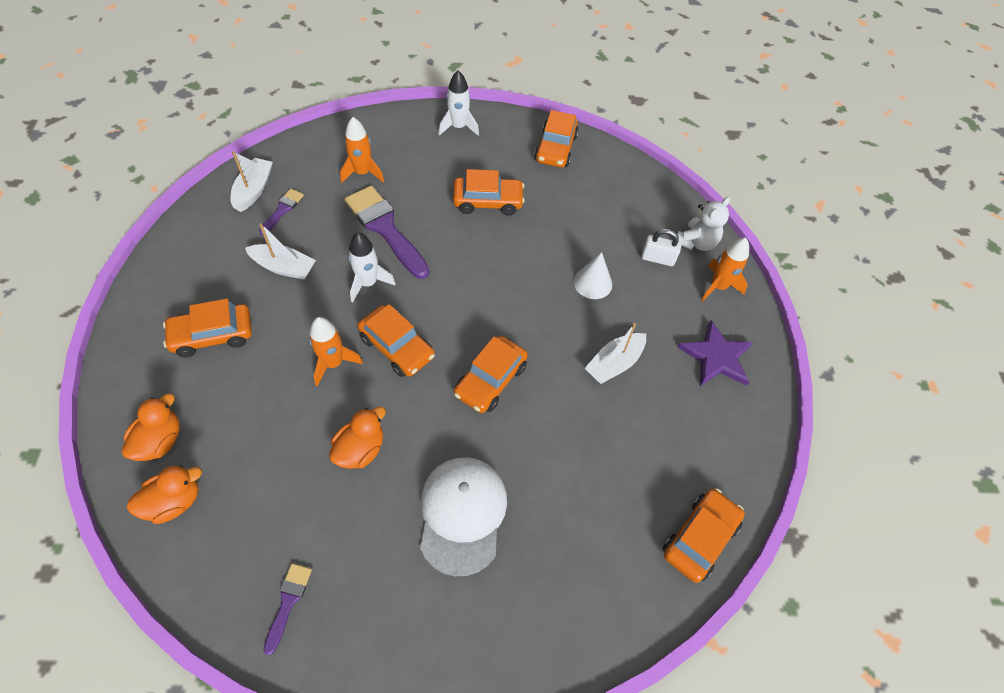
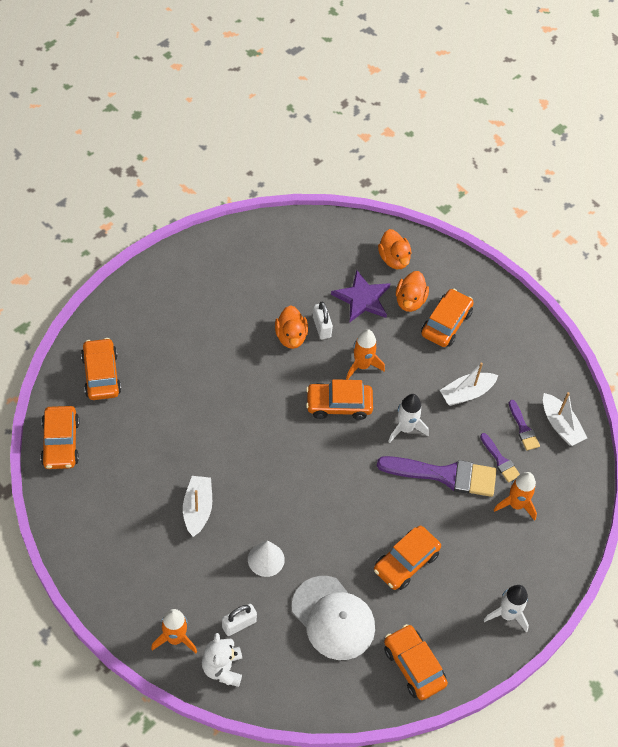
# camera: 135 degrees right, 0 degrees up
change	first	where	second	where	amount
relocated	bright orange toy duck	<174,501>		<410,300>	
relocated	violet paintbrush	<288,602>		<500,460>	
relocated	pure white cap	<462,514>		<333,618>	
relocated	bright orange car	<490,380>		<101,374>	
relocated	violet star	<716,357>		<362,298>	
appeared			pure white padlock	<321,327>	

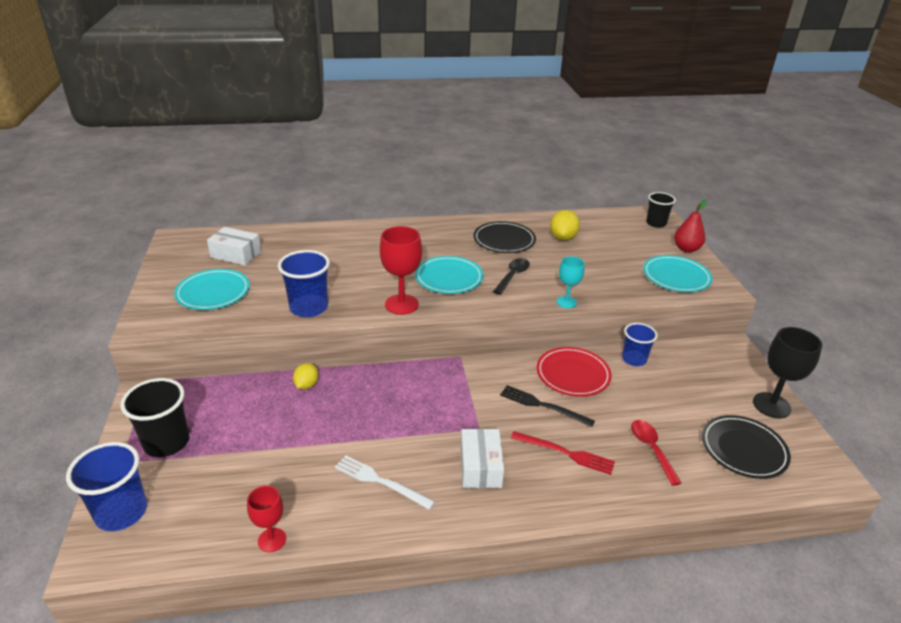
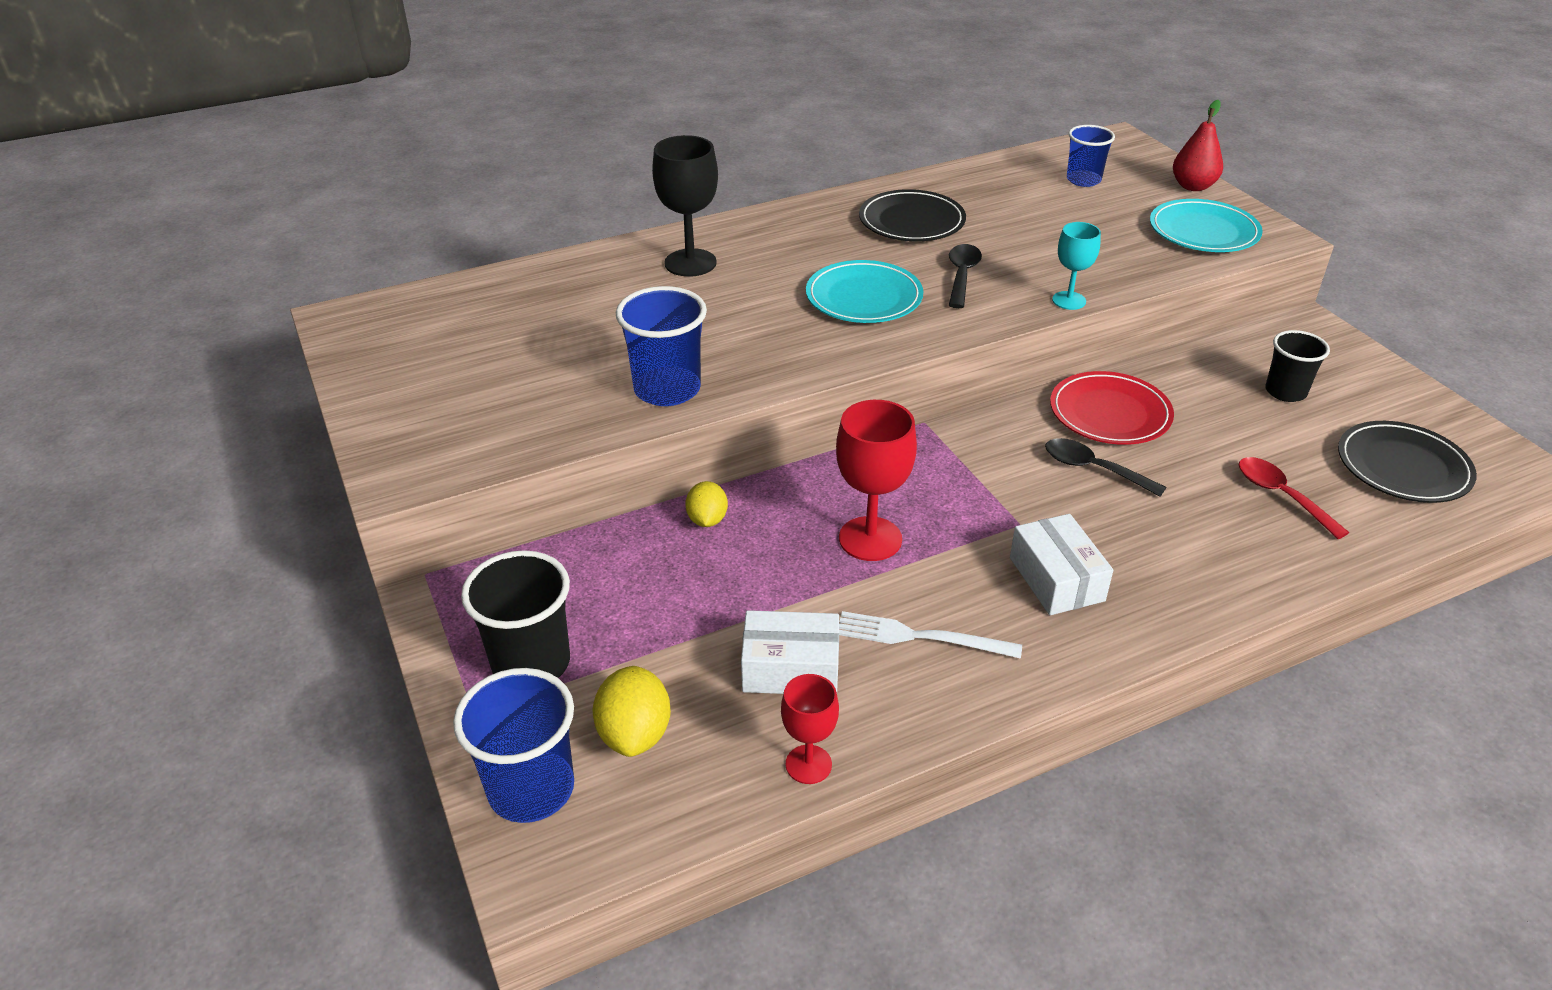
# camera: 15 degrees left, 5 degrees up
change	first	where	second	where	amount
missing	turquoise dinner plate	<213,292>			
relocated	pure white package	<236,254>		<790,668>	
relocated	crimson wine glass	<401,304>		<870,539>	
exchanged	ebony dinner fork	<543,406>	ebony tablespoon	<1093,469>	
missing	crimson dinner fork	<565,453>			
relocated	yellow lemon	<563,238>		<635,734>	
relocated	cobalt cup	<634,359>		<1083,180>	
relocated	ebony cup	<656,223>		<1285,392>	
relocated	ebony wine glass	<771,405>		<690,263>	

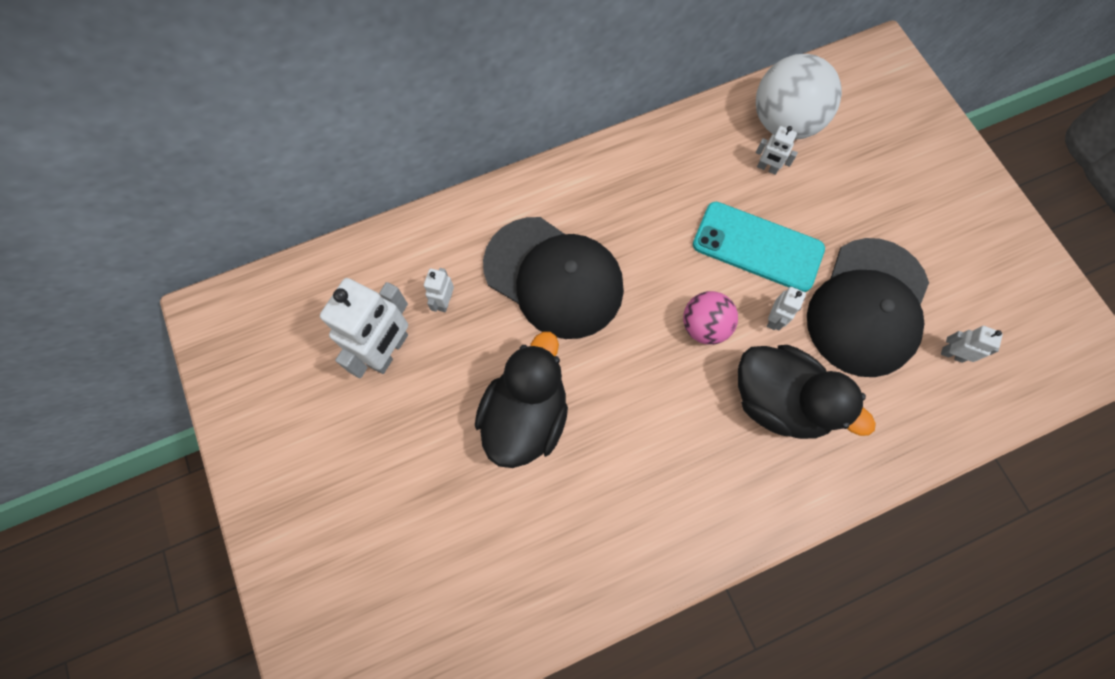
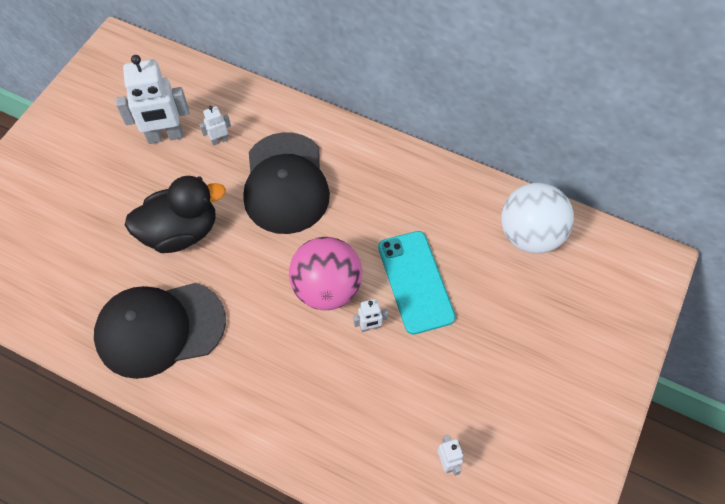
# camera: 50 degrees right, 10 degrees down
change	first	where	second	where	amount
size	rose-pink sphere	<704,326>		<327,288>	x1.64
missing	ebony toy duck	<779,401>			
missing	pure white robot figure	<767,168>			
relocated	ebony cap	<867,307>		<160,329>	

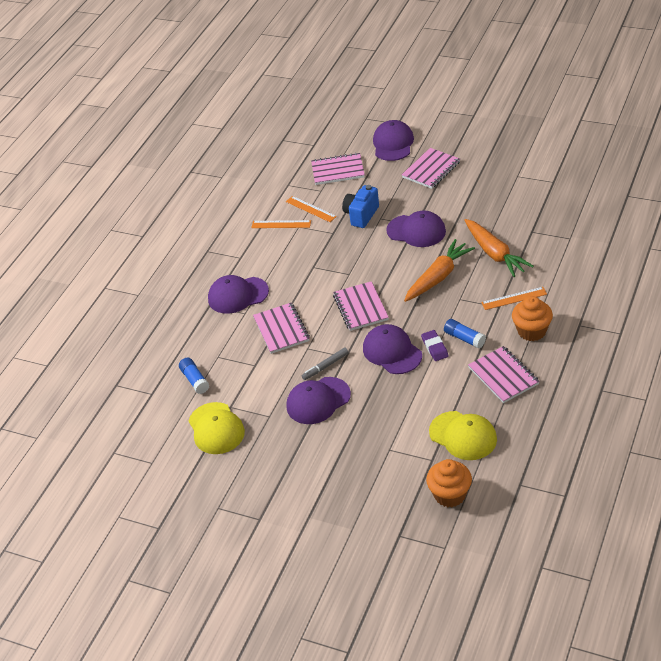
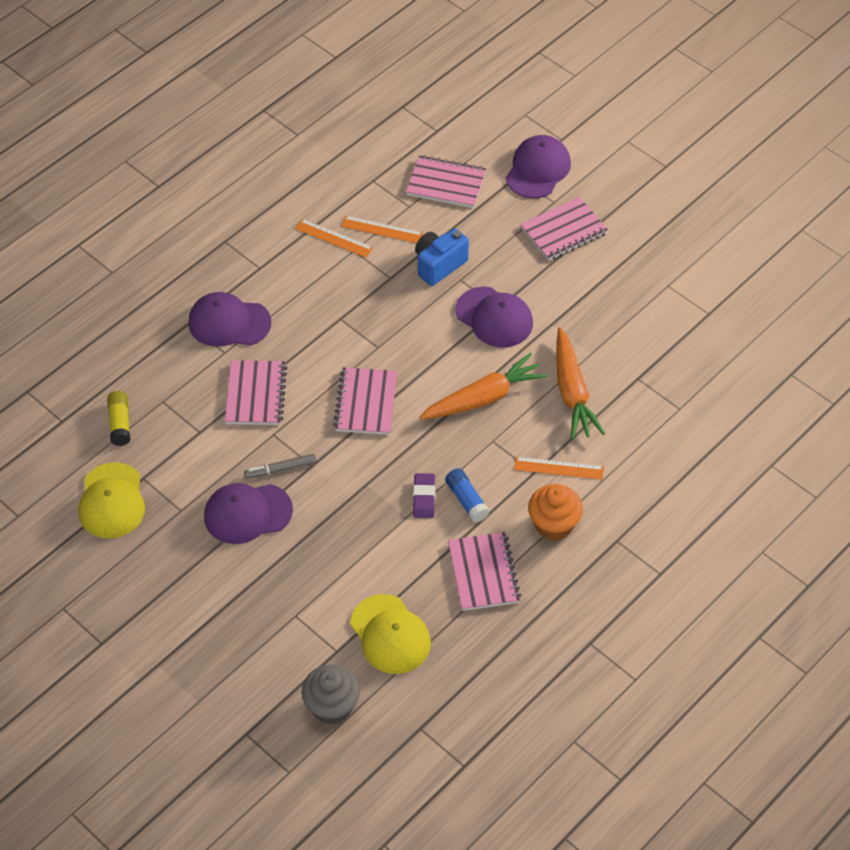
# camera: 15 degrees right, 10 degrees up
change	first	where	second	where	amount
colour	cobalt stick of glue	<195,380>	yellow stick of glue	<120,423>	
spun	bright orange straightedge	<311,209>		<382,230>	45 degrees counterclockwise
missing	violet cap	<392,352>			
colour	bright orange fairy cake	<450,495>	gray fairy cake	<332,706>	

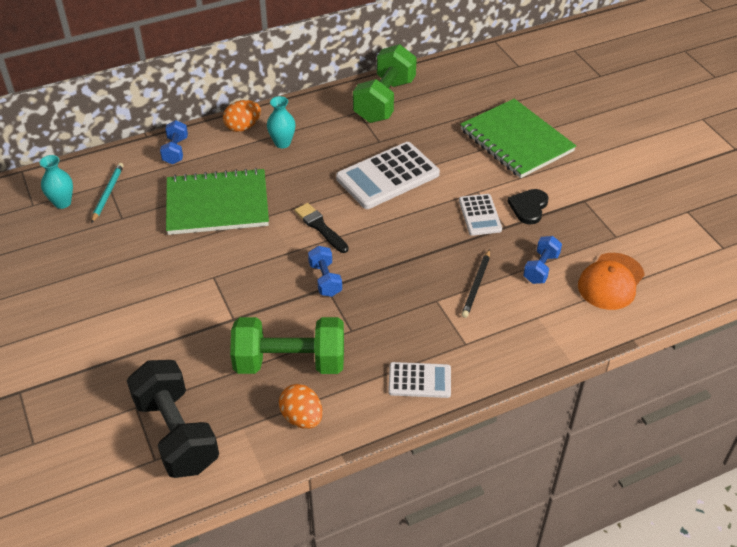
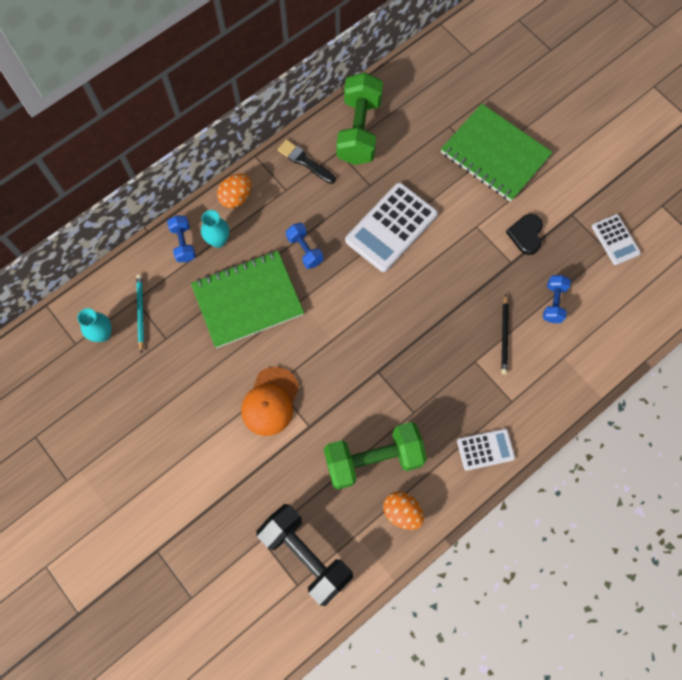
# camera: 15 degrees left, 25 degrees up
change	first	where	second	where	amount
relocated	turquoise vase	<282,143>		<218,240>	
relocated	ebony paintbrush	<320,227>		<304,161>	
relocated	cobalt hand weight	<325,279>		<305,250>	
relocated	pure white adding machine	<480,215>		<615,240>	
relocated	bright orange cap	<611,281>		<270,401>	

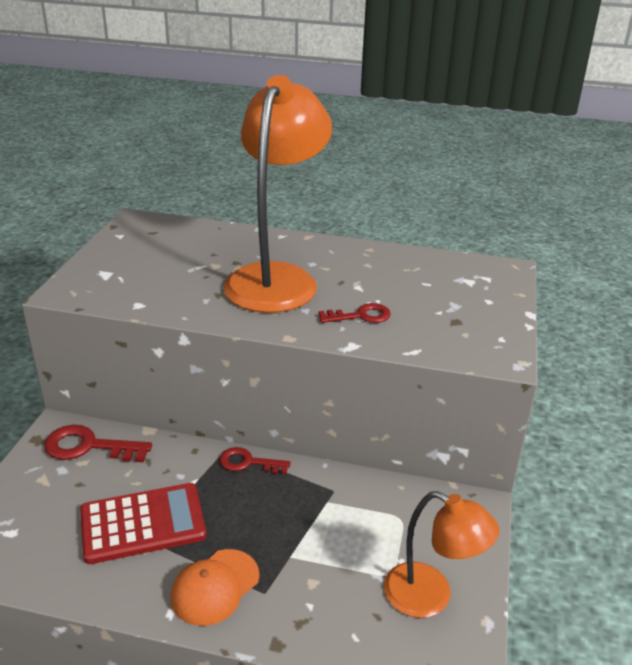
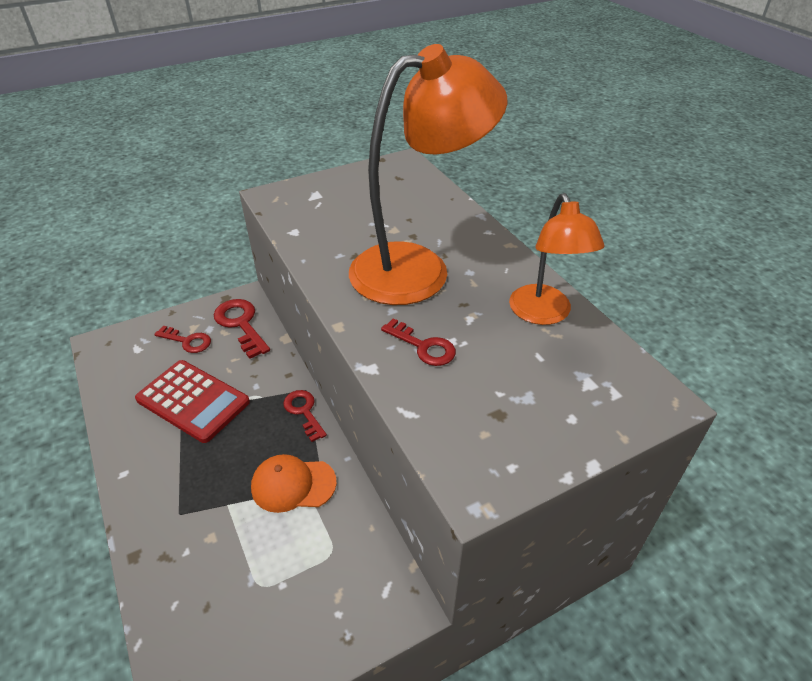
# camera: 50 degrees right, 10 degrees up
change	first	where	second	where	amount
relocated	bright orange cap	<215,587>		<293,484>	
relocated	bright orange desk lamp	<431,597>		<544,314>	
appeared			crimson latchkey	<187,341>	

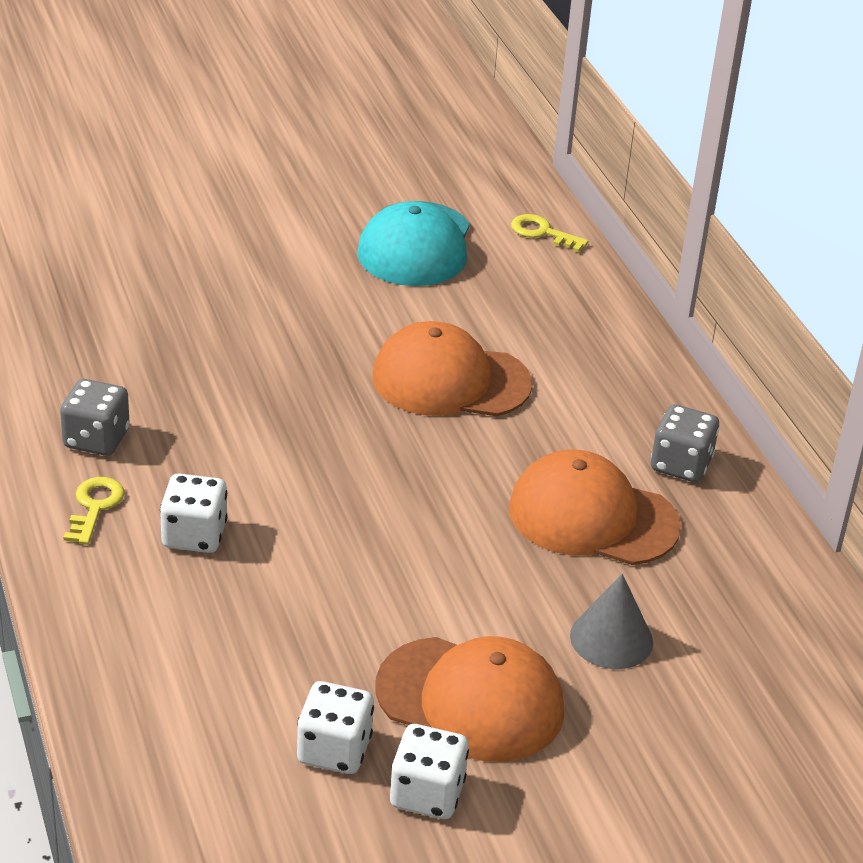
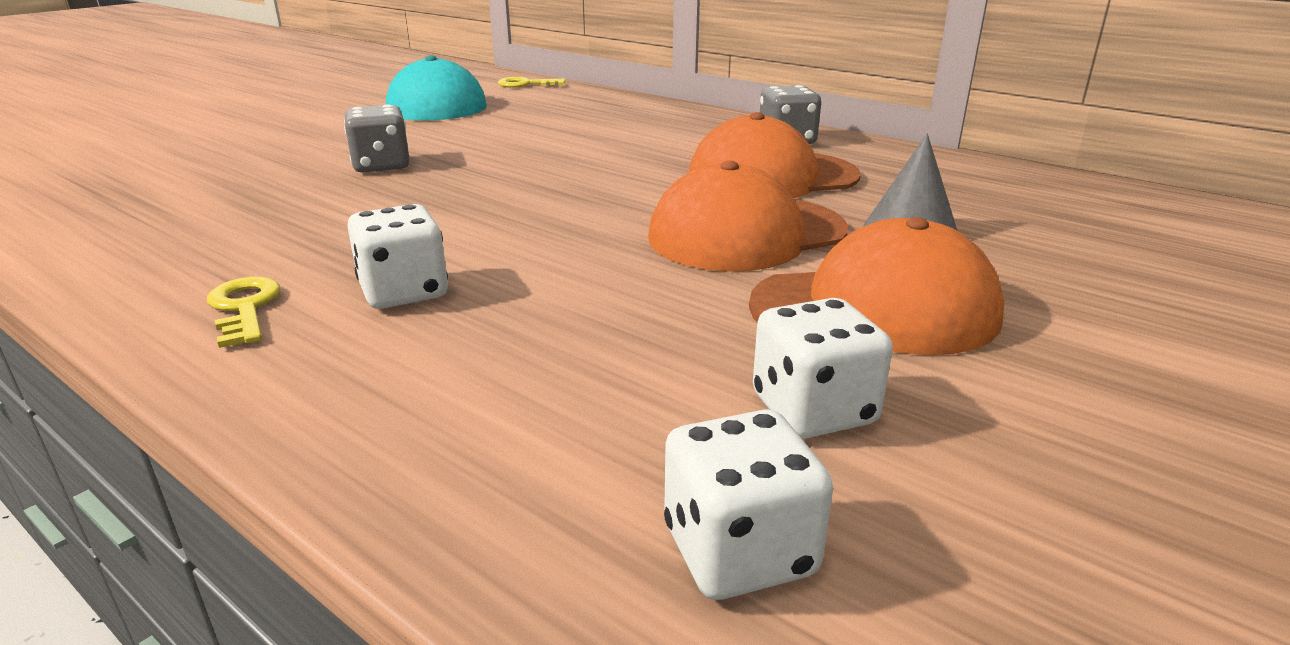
# camera: 30 degrees left, 10 degrees down
change	first	where	second	where	amount
relocated	gray game die	<96,439>		<381,166>	
relocated	bright orange cap	<450,380>		<746,234>	
relocated	pure white game die	<427,794>		<739,551>	

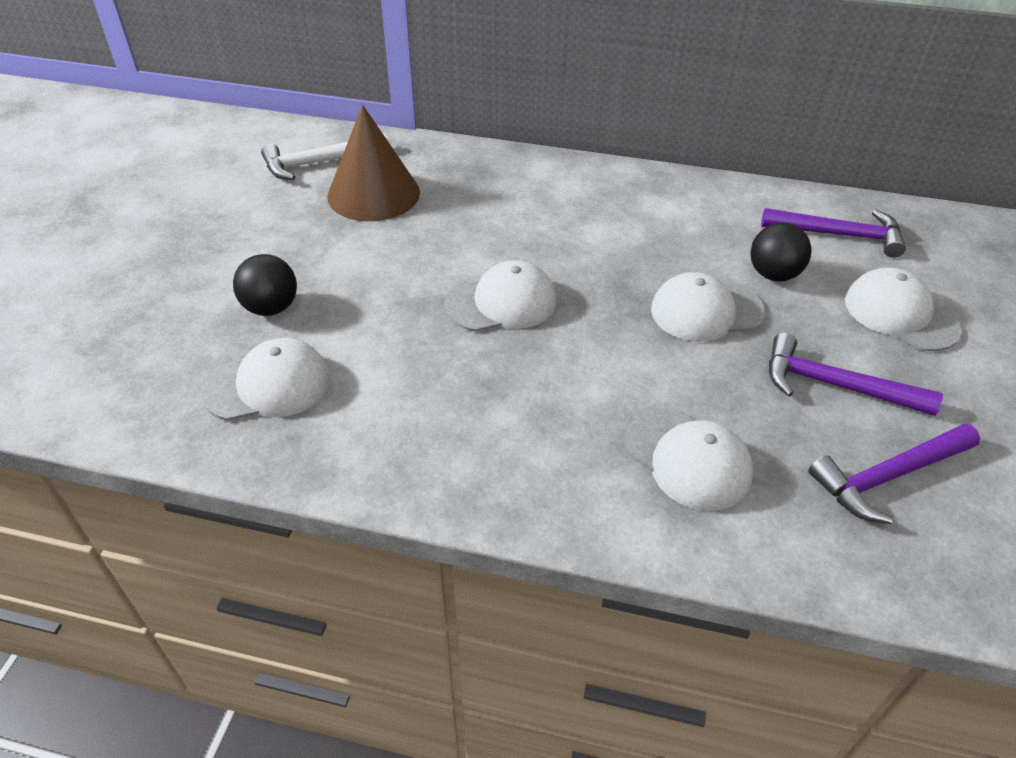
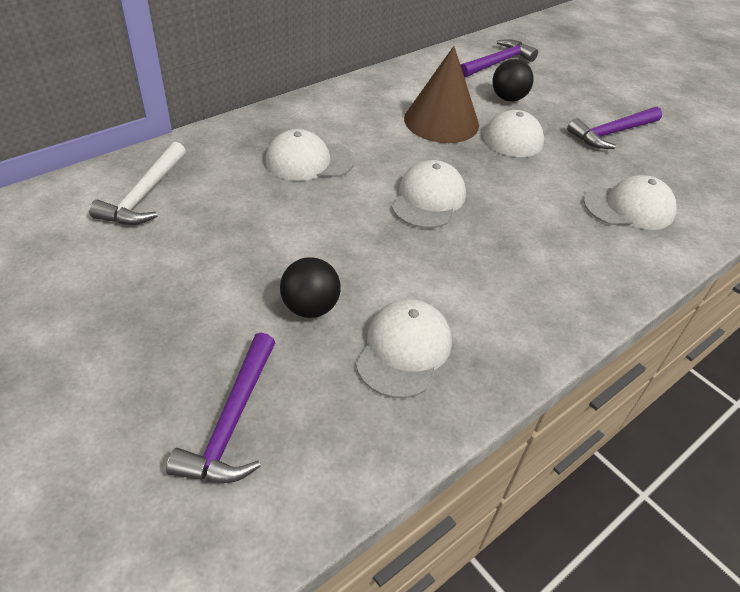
# camera: 55 degrees left, 0 degrees up
change	first	where	second	where	amount
relocated	brown cone shape	<373,194>		<441,121>	
relocated	violet claw hammer	<888,476>		<232,421>	
relocated	pure white cap	<900,314>		<309,161>	

